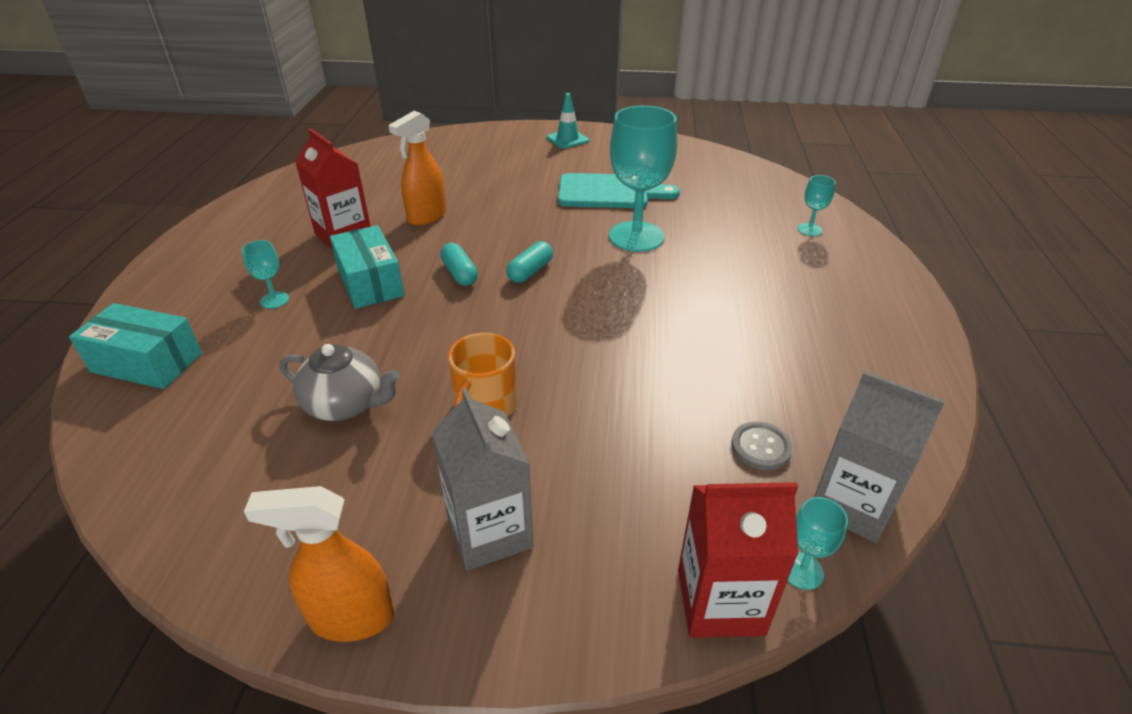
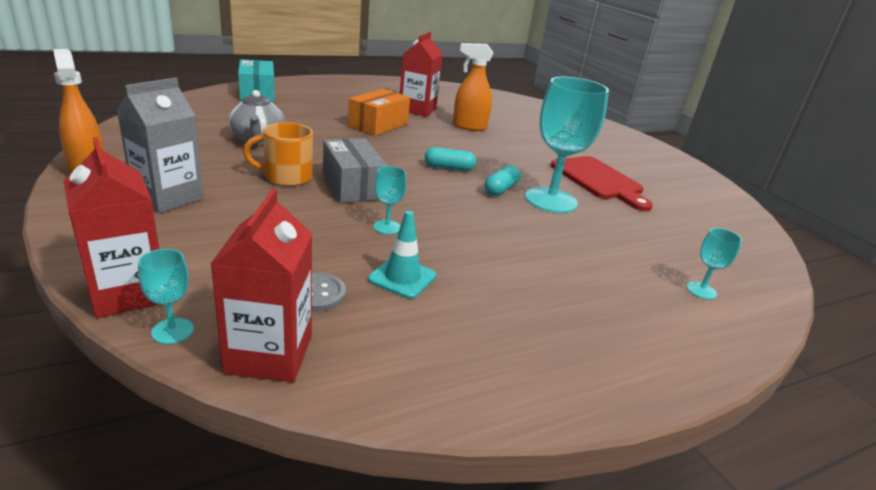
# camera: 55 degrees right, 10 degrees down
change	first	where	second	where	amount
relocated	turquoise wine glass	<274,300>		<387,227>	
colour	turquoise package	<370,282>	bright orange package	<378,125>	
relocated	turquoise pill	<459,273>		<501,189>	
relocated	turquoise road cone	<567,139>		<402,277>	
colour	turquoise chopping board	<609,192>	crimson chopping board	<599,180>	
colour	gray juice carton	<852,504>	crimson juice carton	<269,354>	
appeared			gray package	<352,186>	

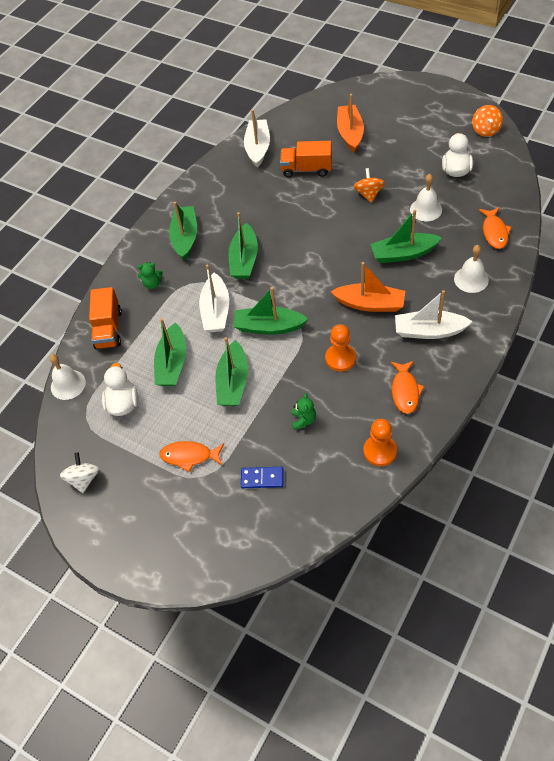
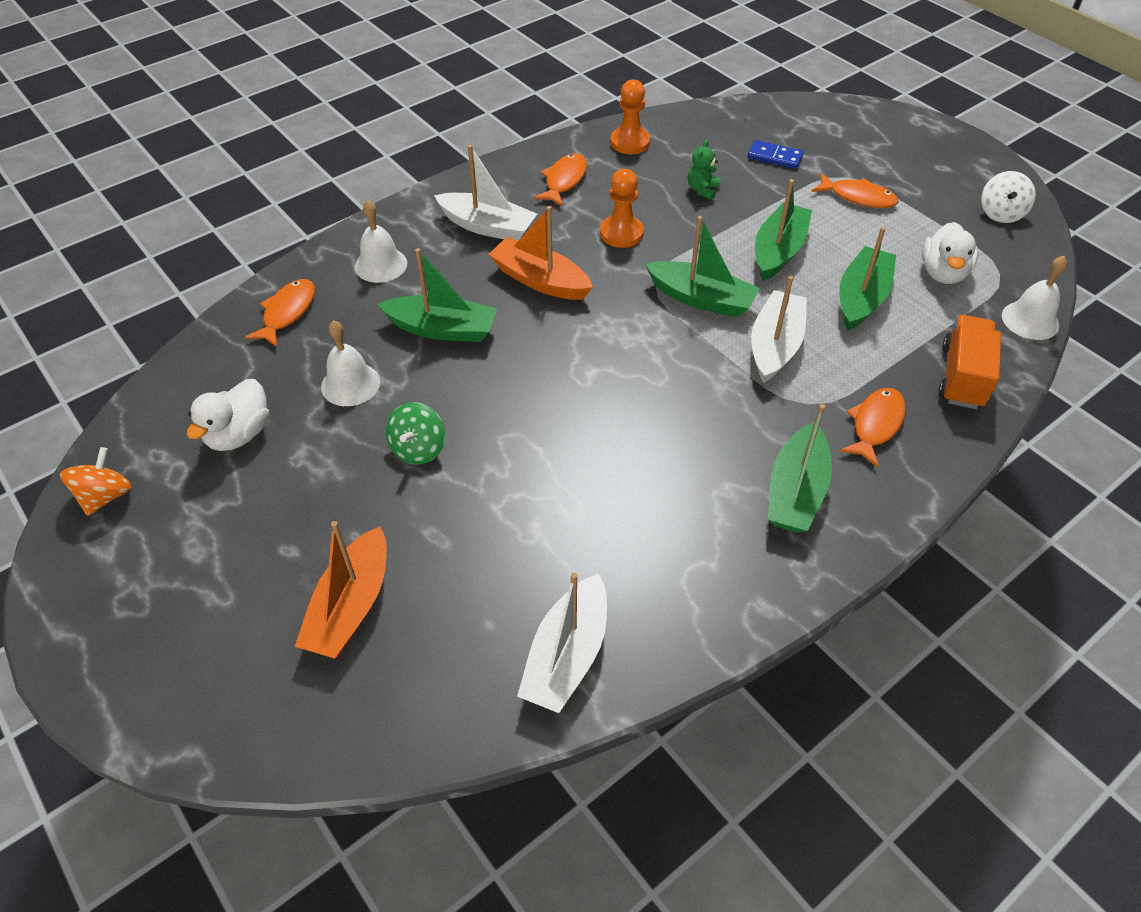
# camera: 165 degrees left, 5 degrees down
change	first	where	second	where	amount
exchanged	green teddy bear	<152,284>	bright orange fish figure	<875,425>	
missing	green sailboat	<244,259>			
missing	bright orange lorry	<306,169>			
colour	bright orange spinning top	<368,194>	green spinning top	<418,448>	

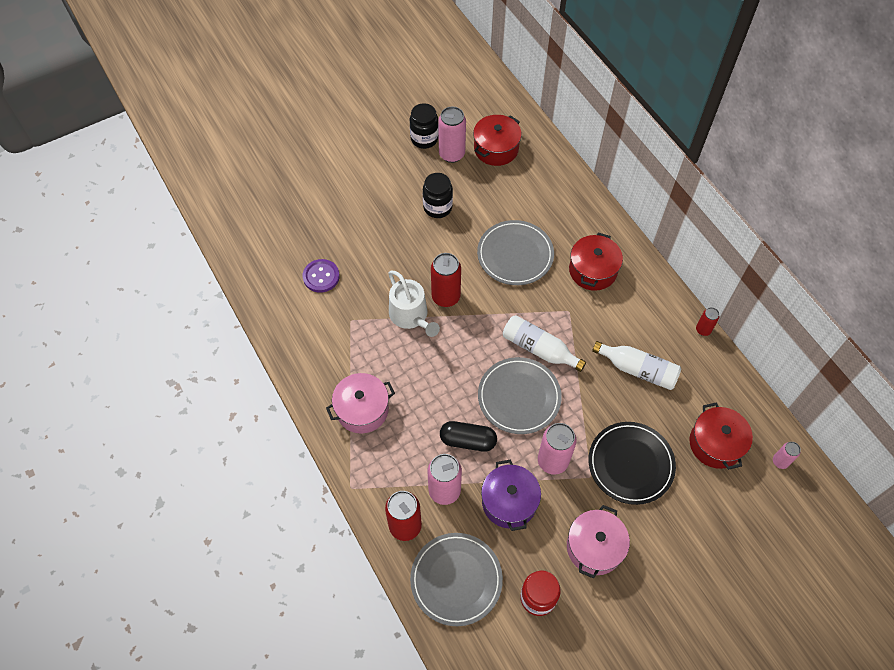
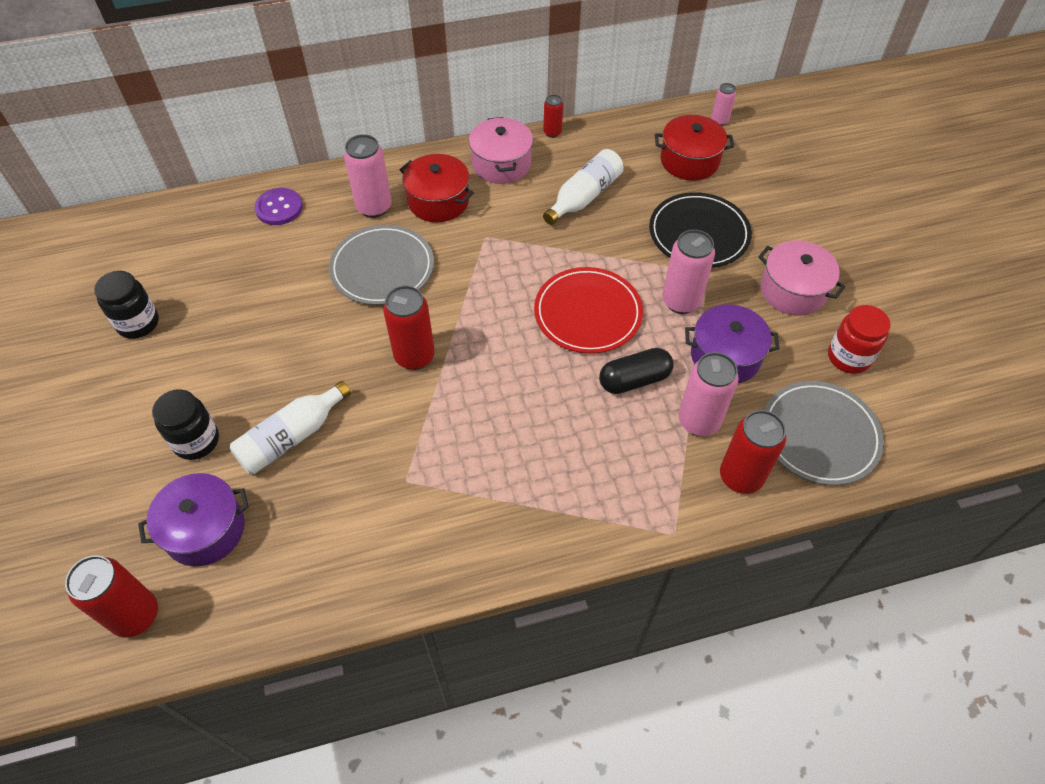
# camera: 75 degrees left, 5 degrees down
change	first	where	second	where	amount
relocated	violet button	<321,276>		<279,208>	
relocated	rose-pink pot	<362,409>		<501,164>	
missing	pure white sprinkling can	<411,316>			
relocated	ebony jam jar	<437,207>		<196,441>	
relocated	rose-pink soda can	<452,154>		<374,207>	
spun	ebony pill	<468,440>		<634,380>	45 degrees clockwise
missing	crimson pot	<496,148>			
colour	gray dinner plate	<519,397>	crimson dinner plate	<588,313>	
relocated	pure white flask	<539,349>		<292,437>	
appeared			crimson soda can	<136,615>	
appeared			violet pot	<205,529>	

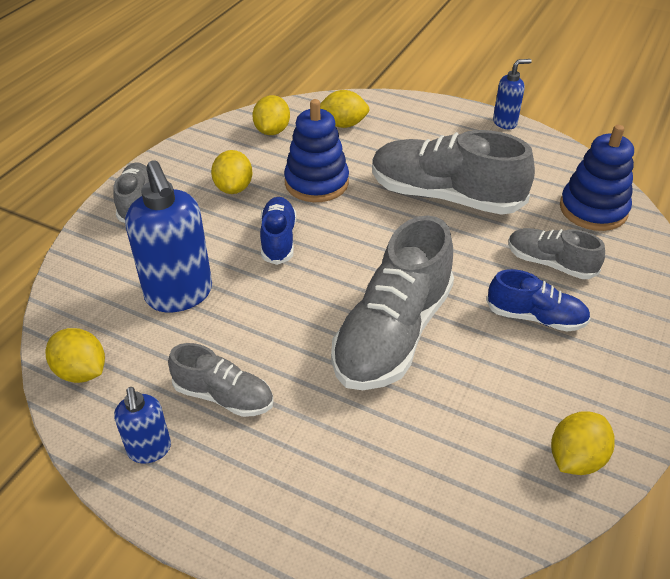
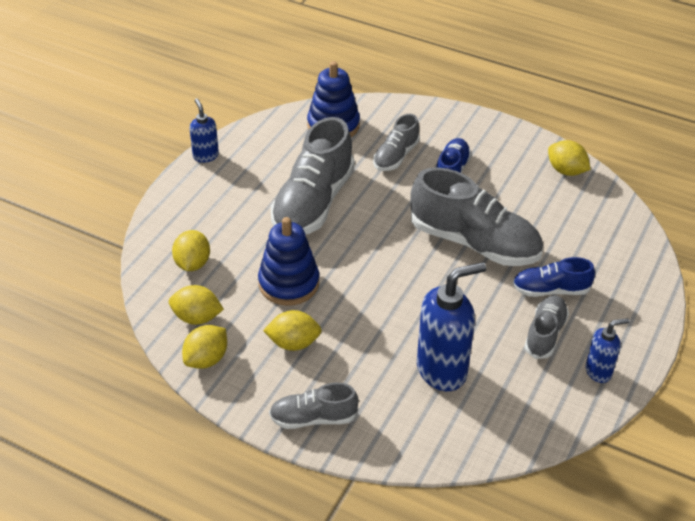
# camera: 90 degrees left, 0 degrees up
change	first	where	second	where	amount
relocated	yellow lemon	<81,371>		<206,359>	
relocated	cobalt lace-up shoe	<278,239>		<550,290>	

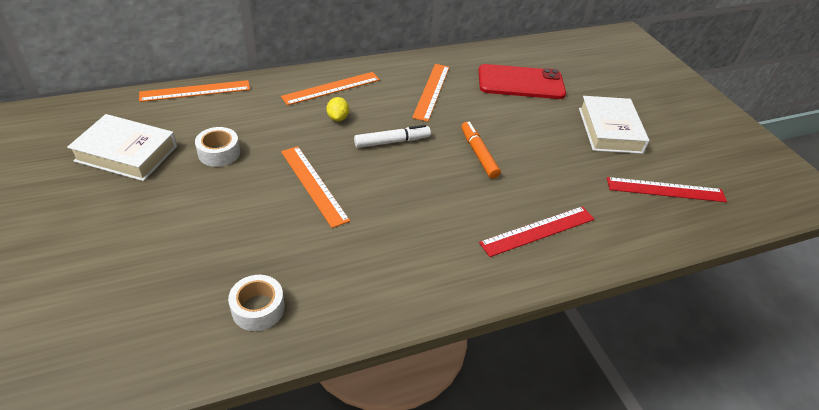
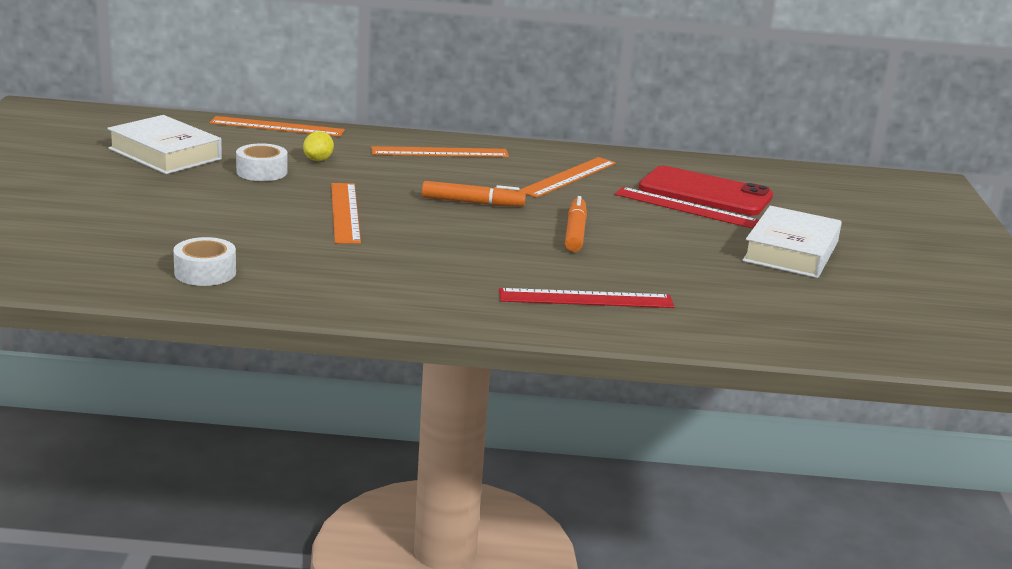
# camera: 25 degrees right, 20 degrees down
change	first	where	second	where	amount
relocated	yellow lemon	<338,118>		<318,160>	
colour	pure white marker pen	<391,142>	bright orange marker pen	<472,202>	
relocated	crimson straightedge	<665,190>		<685,208>	

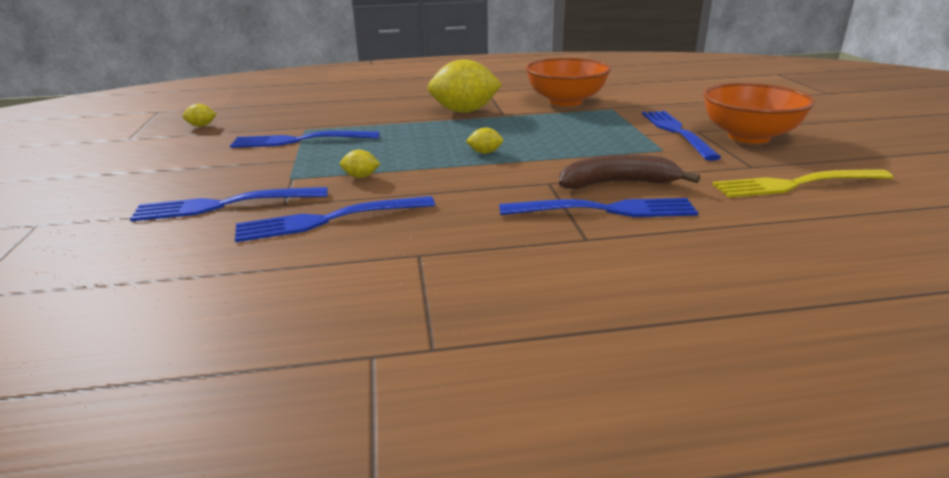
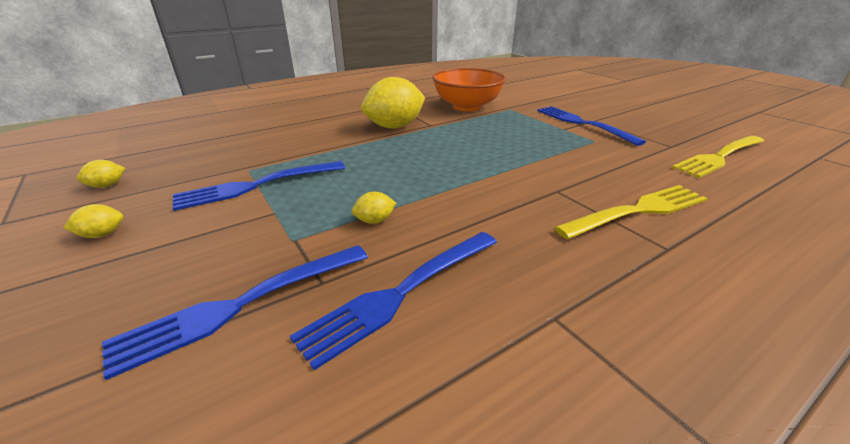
# camera: 25 degrees left, 5 degrees up
change	first	where	second	where	amount
relocated	yellow lemon	<485,153>		<102,235>	
colour	cobalt dinner fork	<604,210>	yellow dinner fork	<637,211>	
missing	brown banana fruit	<618,183>			
missing	bright orange bowl	<749,136>			

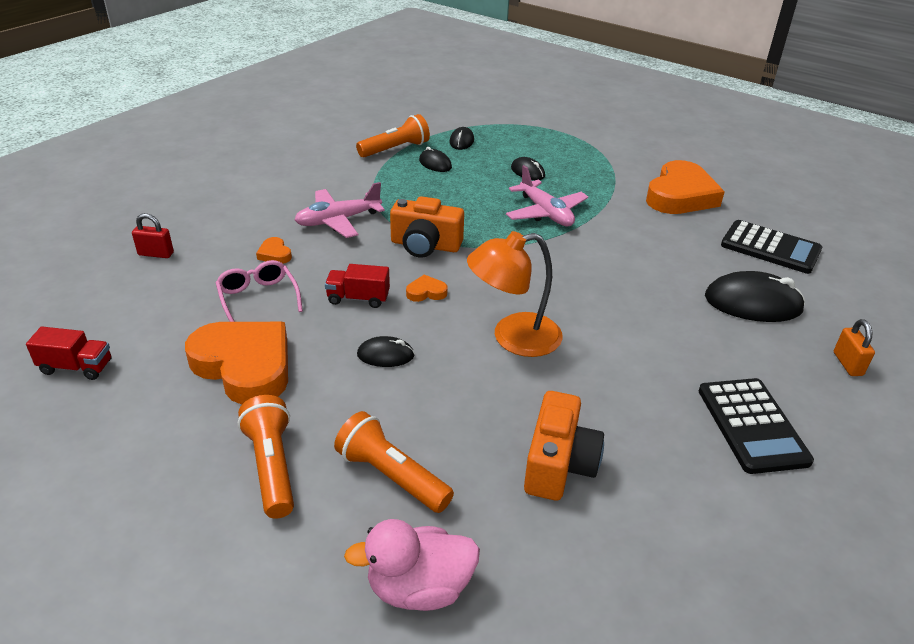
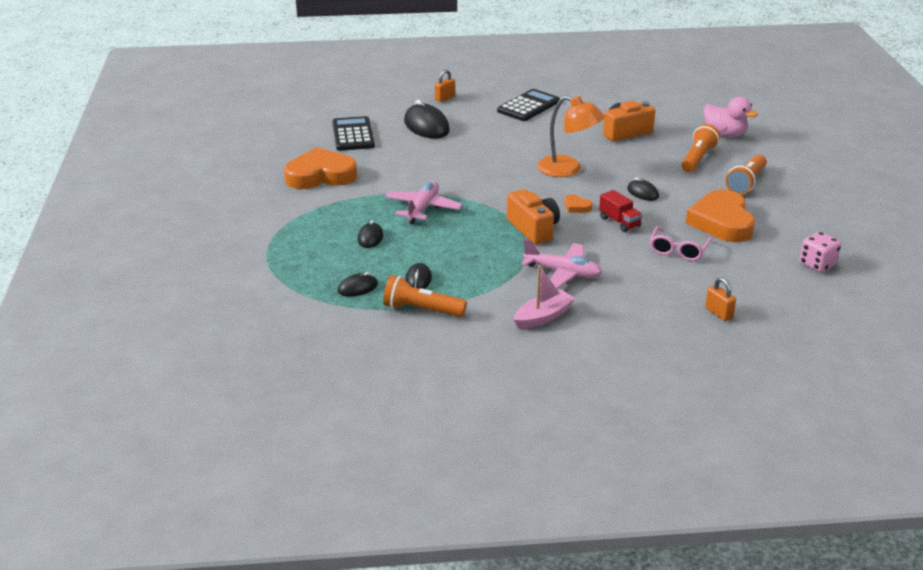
# camera: 130 degrees left, 5 degrees down
change	first	where	second	where	amount
exchanged	crimson lorry	<76,367>	rose-pink game die	<817,264>	
colour	crimson padlock	<156,254>	bright orange padlock	<718,313>	
missing	bright orange heart shape	<275,254>			
spun	bright orange pocket torch	<392,476>		<698,159>	150 degrees counterclockwise
appeared			rose-pink sailboat	<543,317>	

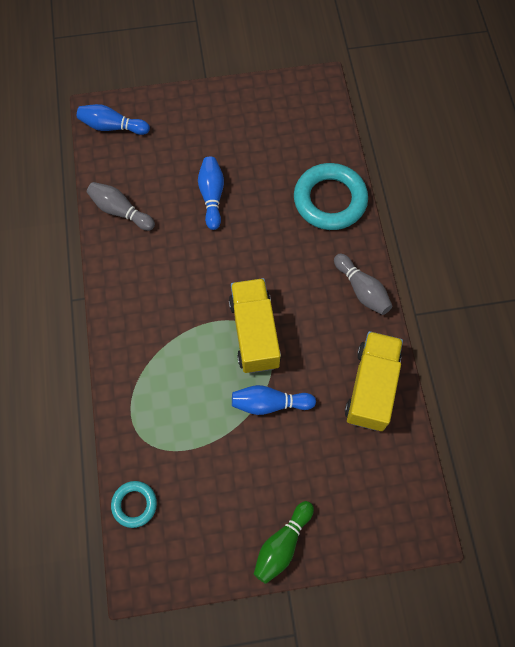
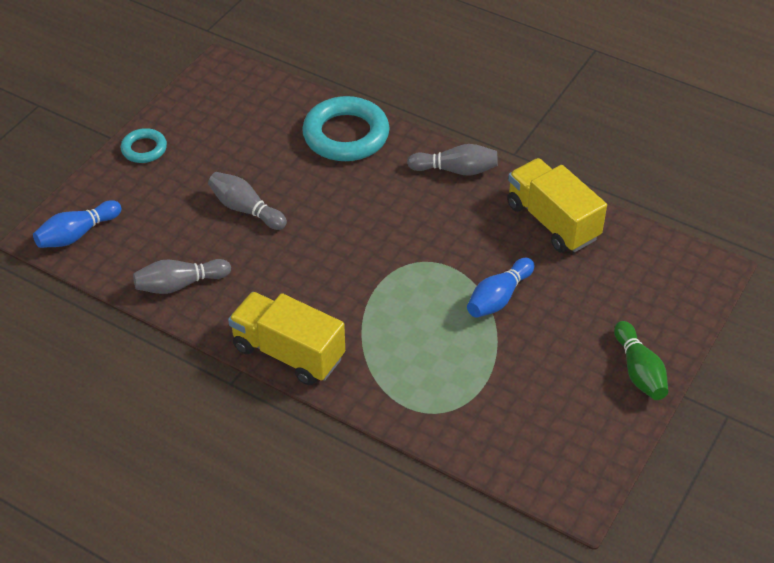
# camera: 50 degrees left, 20 degrees down
change	first	where	second	where	amount
relocated	turquoise ring	<134,504>		<144,149>	
colour	cobalt bowling pin	<212,196>	gray bowling pin	<245,209>	
relocated	yellow lorry	<254,333>		<288,353>	

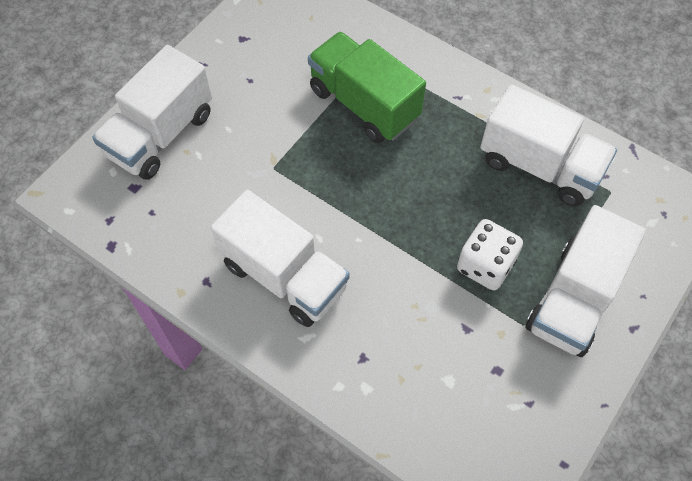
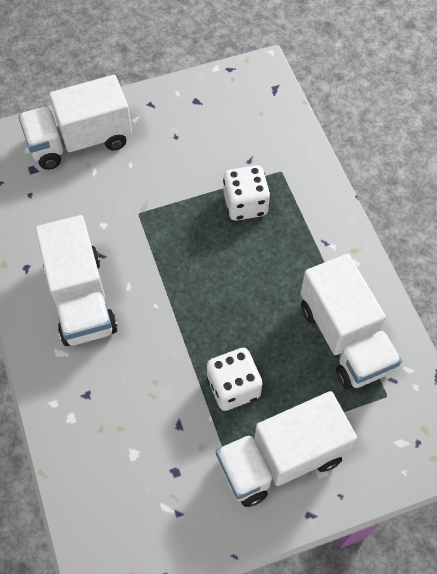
# camera: 35 degrees right, 0 degrees up
change	first	where	second	where	amount
exchanged	green lorry	<364,104>	pure white game die	<245,204>	

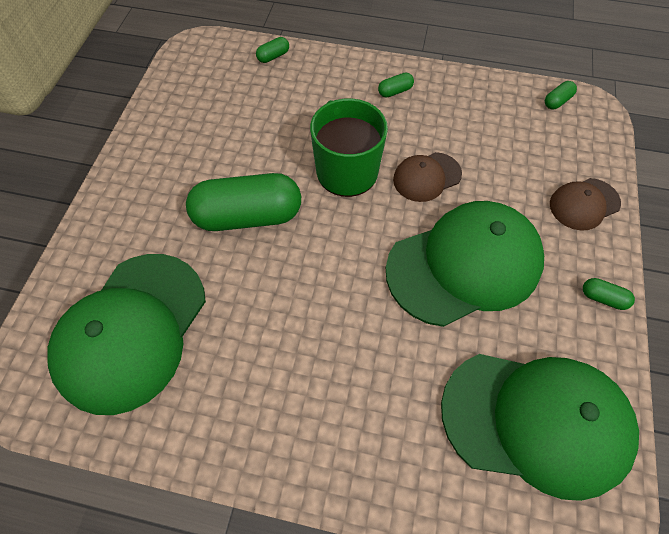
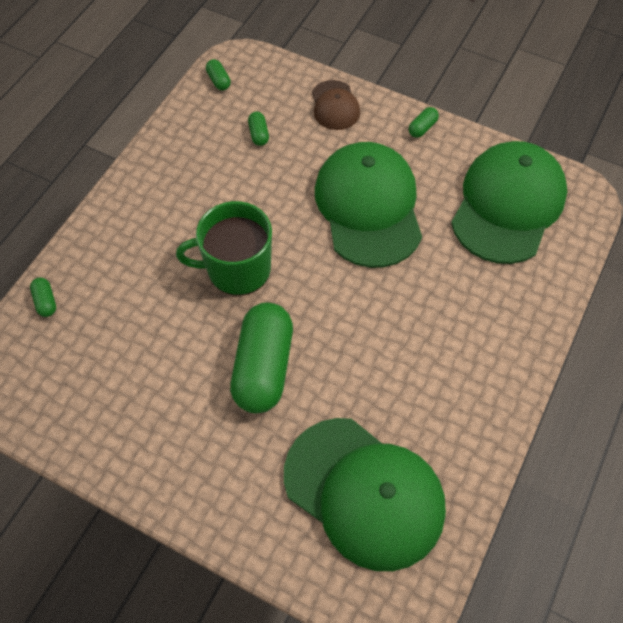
# camera: 75 degrees left, 0 degrees up
change	first	where	second	where	amount
relocated	green pill	<395,91>		<259,134>	
missing	brown cap	<426,177>			

